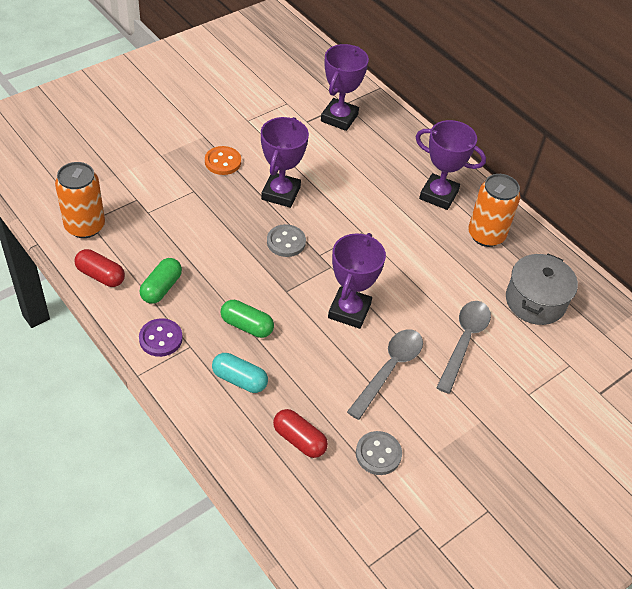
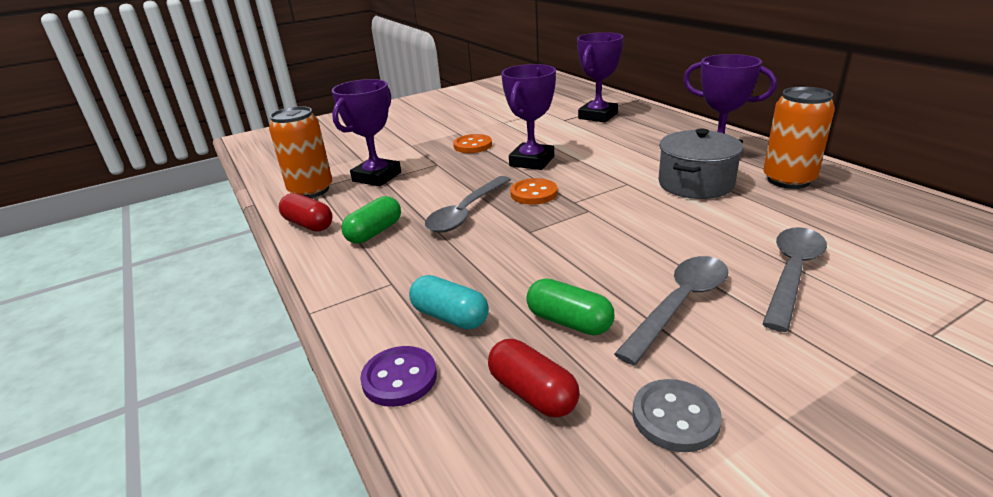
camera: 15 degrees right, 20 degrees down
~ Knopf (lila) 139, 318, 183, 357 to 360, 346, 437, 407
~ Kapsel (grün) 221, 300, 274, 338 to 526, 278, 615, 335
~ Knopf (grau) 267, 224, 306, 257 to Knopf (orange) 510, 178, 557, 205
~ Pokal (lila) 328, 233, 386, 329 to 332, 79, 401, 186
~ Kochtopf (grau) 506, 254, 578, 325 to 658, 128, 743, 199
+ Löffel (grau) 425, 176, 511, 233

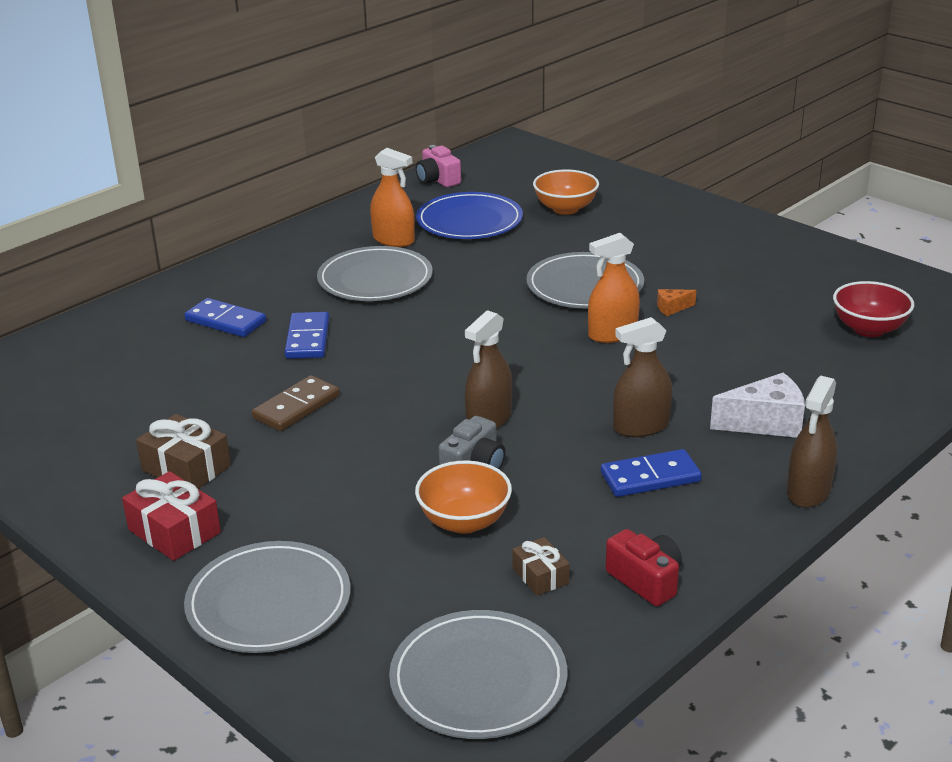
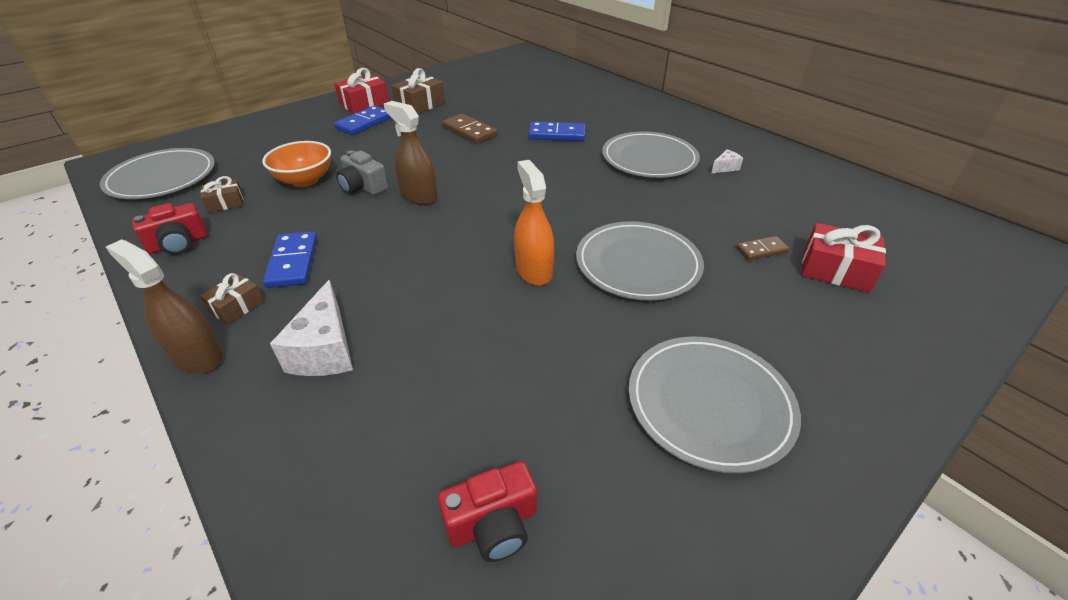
camera: 95 degrees right, 10 degrees up
~ Dominostein (blau) 184, 298, 266, 337 to 334, 106, 392, 135
~ Teller (grau) 184, 541, 351, 653 to 629, 336, 801, 473
~ Sprühflasche (orange) 370, 148, 415, 247 to Käse (weiß) 711, 149, 743, 174
- Kamera (rosa) 416, 145, 461, 187
- Teller (blau) 416, 192, 523, 239
~ Schüssel (orange) 533, 169, 599, 215 to Geschenk (rot) 801, 223, 886, 293
- Sprühflasche (braun) 613, 317, 672, 437
- Käse (orange) 657, 289, 696, 316
~ Schüssel (rot) 833, 281, 914, 337 to Kamera (rot) 438, 461, 537, 562
+ Geschenk (braun) 200, 273, 264, 325
+ Dominostein (braun) 736, 236, 790, 260

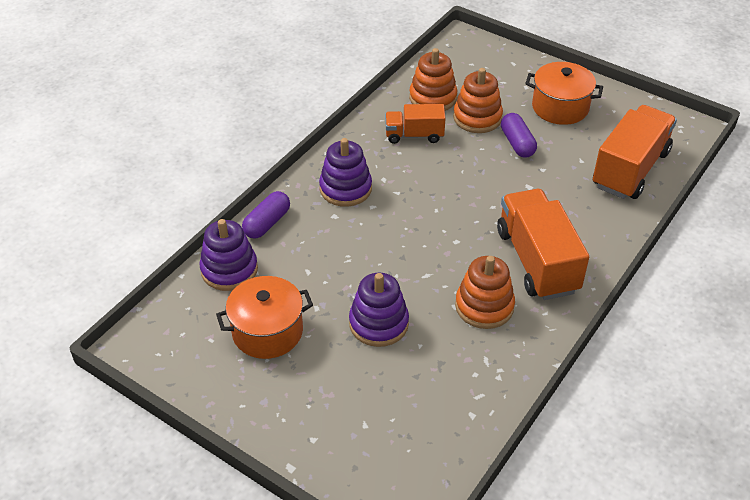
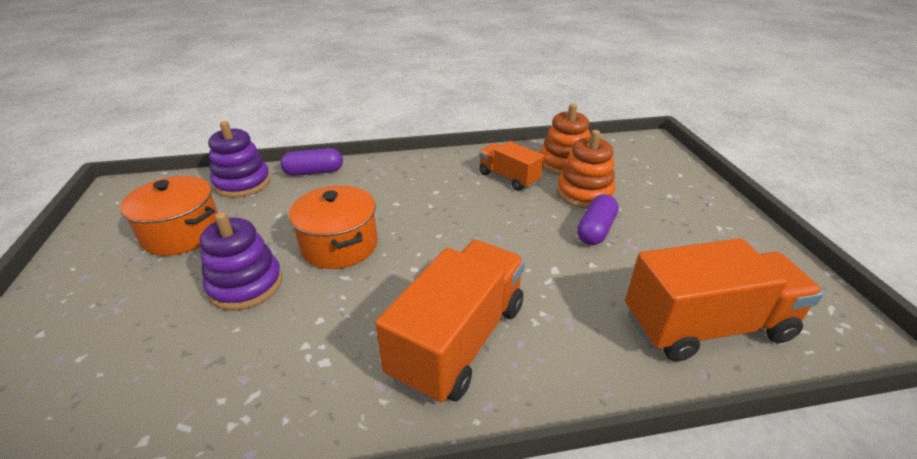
camera: 45 degrees right, 10 degrees down
- Stapelspielzeug (lila) 319, 138, 372, 207
- Stapelspielzeug (orange) 455, 256, 515, 329
~ Kochtopf (orange) 525, 62, 603, 125 to 289, 185, 378, 269

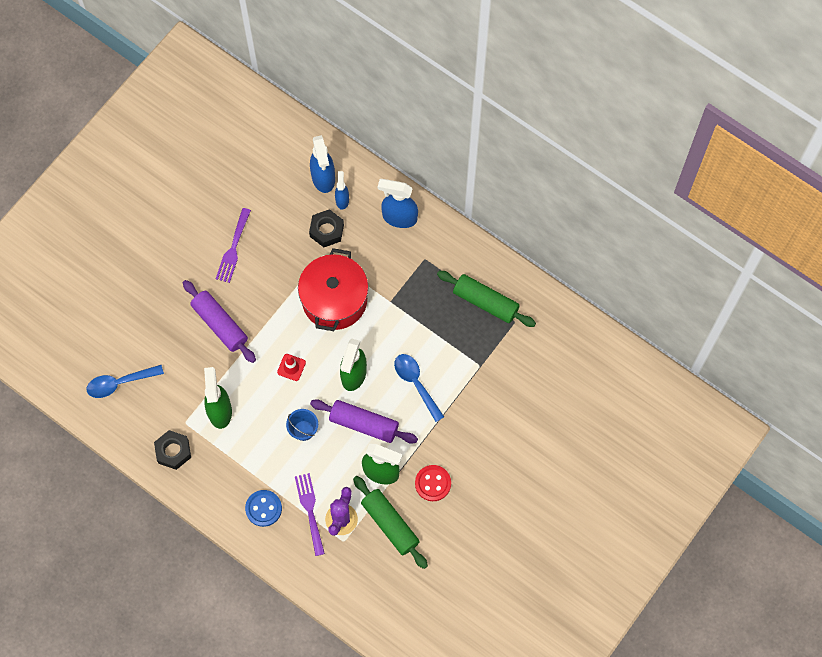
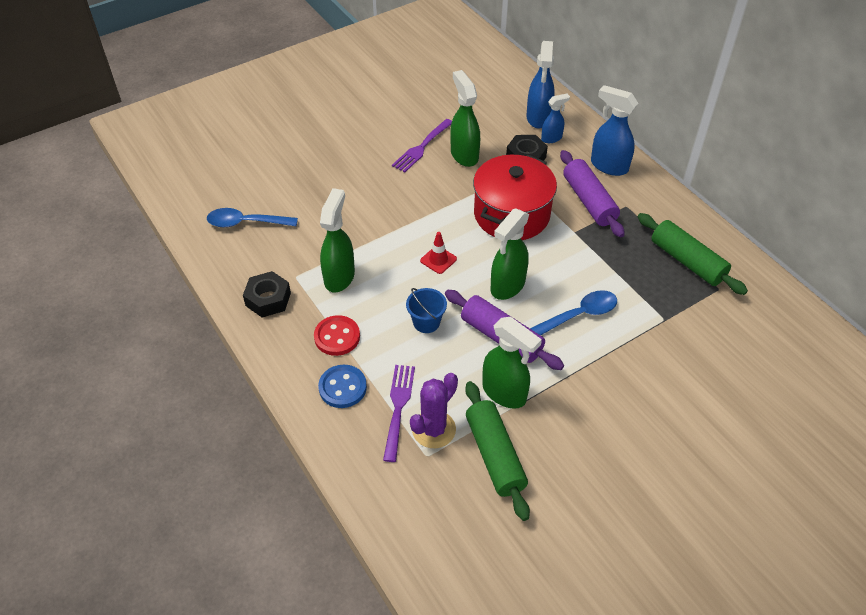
camera: 20 degrees right, 20 degrees down
~ Nudelholz (lila) 183, 280, 256, 363 to 560, 150, 625, 238
~ Sprühflasche (blau) 335, 171, 349, 210 = 541, 94, 570, 143 45 degrees clockwise
~ Löffel (blau) 394, 354, 444, 422 = 530, 290, 617, 335 75 degrees clockwise
~ Knopf (rot) 415, 465, 451, 501 to 314, 315, 360, 356
+ Sprühflasche (grün) 450, 70, 480, 167

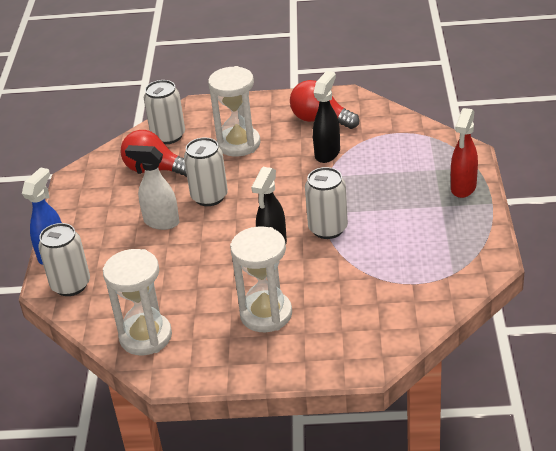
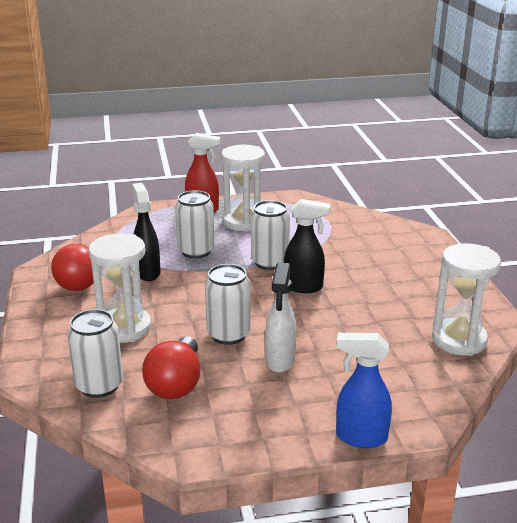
camera: 105 degrees left, 10 degrees down
~ Dose (weiß) 38, 223, 90, 296 to 175, 190, 215, 259
~ Sanduhr (weiß) 230, 226, 292, 332 to 221, 145, 265, 232
~ Sprühflasche (schwarz) 313, 71, 340, 163 = 132, 183, 160, 281 60 degrees clockwise

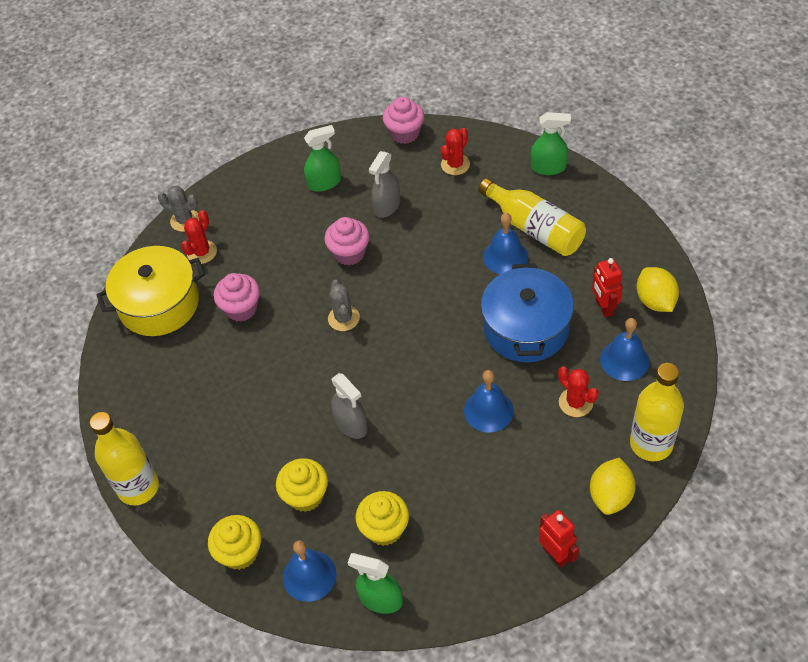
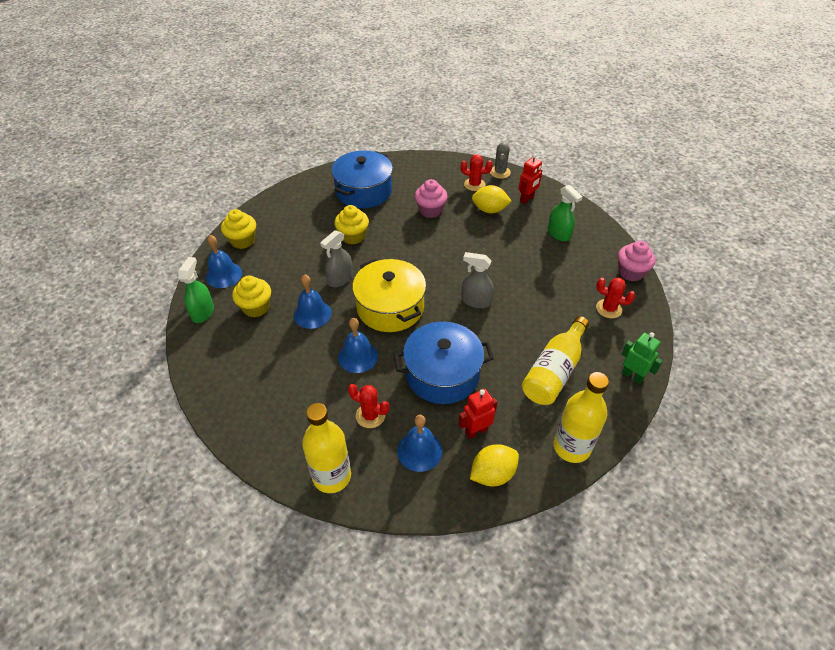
camera: 75 degrees right, 5 degrees down
~ Flasche (gelb) 89, 412, 159, 505 to 554, 372, 609, 463
~ Kochtopf (gelb) 97, 246, 205, 336 to 352, 259, 426, 332
~ Muffin (gelb) 276, 458, 328, 512 to 334, 205, 369, 245
- Muffin (rosa) 324, 217, 369, 265
- Kaktus (grau) 328, 280, 360, 331
~ Sprühflasche (grau) 369, 151, 400, 218 to 462, 252, 494, 308
~ Glocke (blau) 483, 213, 528, 274 to 294, 274, 332, 329
~ Sprühflasche (grün) 531, 112, 571, 175 to Roboter (grün) 621, 332, 663, 384
~ Roboter (rot) 539, 510, 579, 568 to 519, 154, 542, 204
~ Kaktus (rot) 558, 366, 599, 417 = 348, 384, 389, 428 75 degrees clockwise
~ Zitrone (gelb) 590, 458, 636, 515 to 472, 185, 512, 213
+ Kochtopf (blau) 331, 151, 393, 208

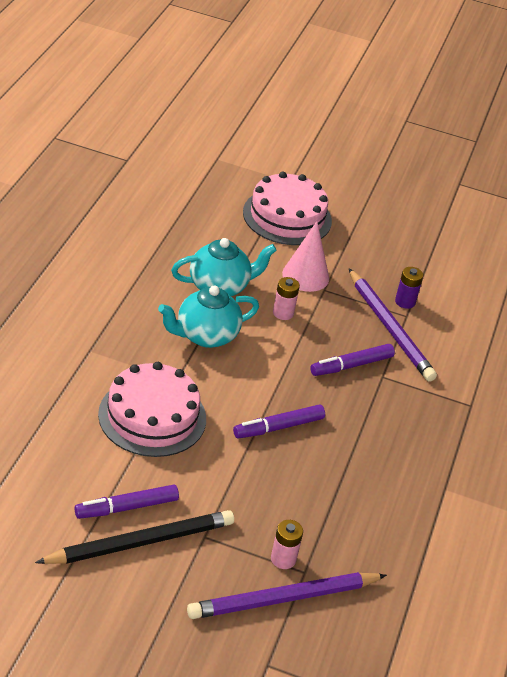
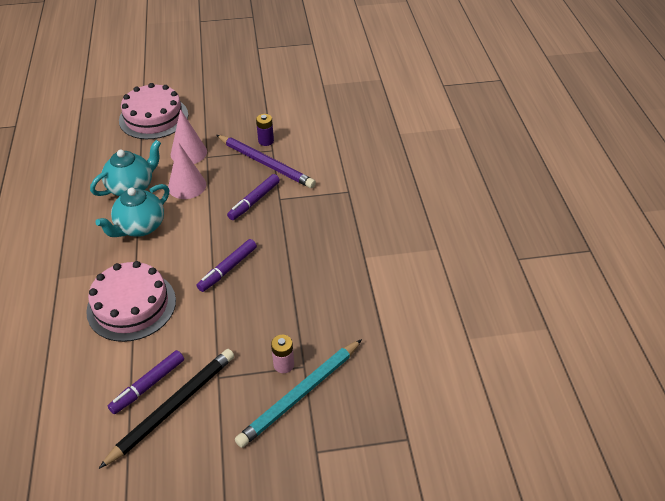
camera: 20 degrees left, 5 degrees up
~ Bleistift (lila) 187, 572, 387, 619 to Bleistift (türkis) 235, 339, 362, 448
~ Batterie (rosa) 273, 277, 300, 320 to Kegel (rosa) 168, 142, 206, 199

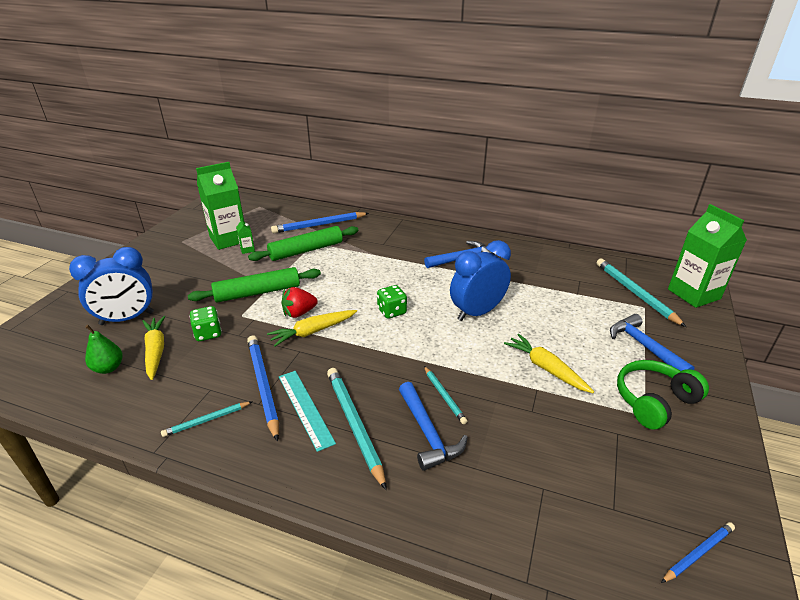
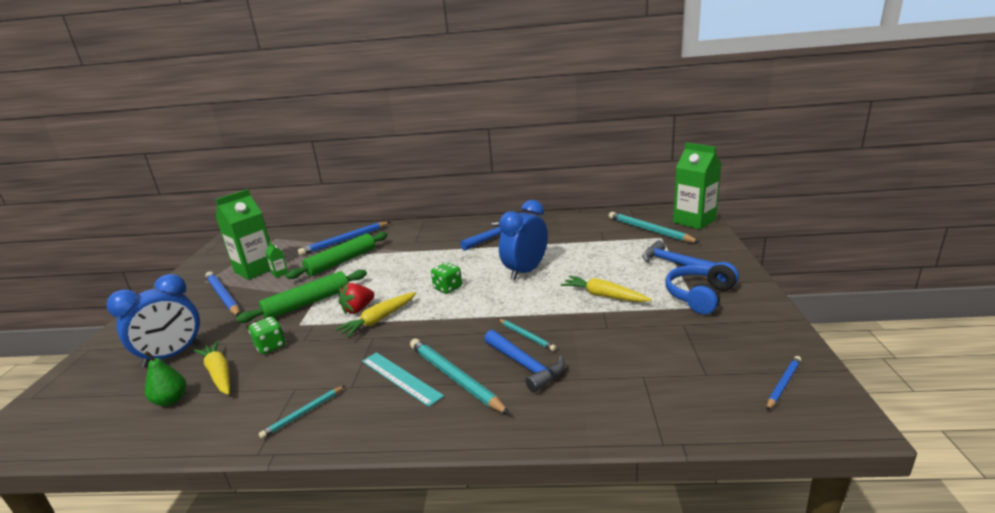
camera: 15 degrees left, 10 degrees down
~ Bleistift (blau) 247, 335, 279, 442 to 205, 272, 240, 316
~ Kopfhörer (grün) 617, 360, 709, 430 to Kopfhörer (blau) 665, 262, 739, 314

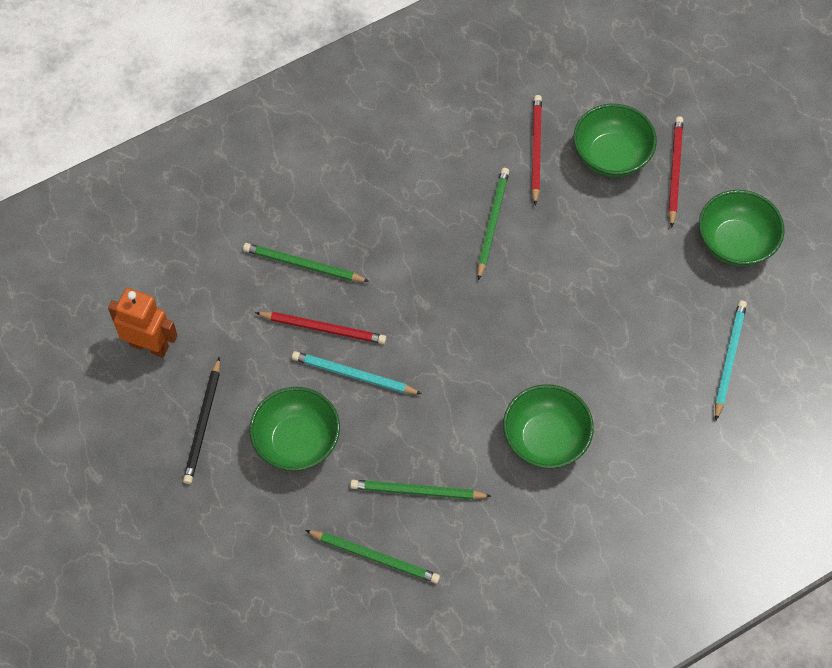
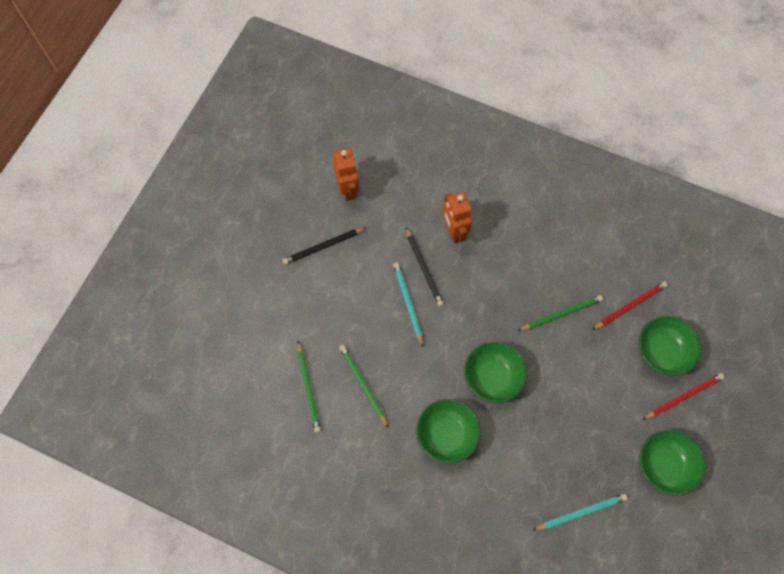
camera: 55 degrees right, 5 degrees up
~ Bleistift (grün) 243, 243, 369, 282 to Roboter (orange) 443, 192, 472, 243
~ Schüssel (grün) 249, 387, 340, 471 to 464, 342, 527, 403
~ Bleistift (rot) 255, 312, 386, 344 to Bleistift (schwarz) 406, 227, 444, 307

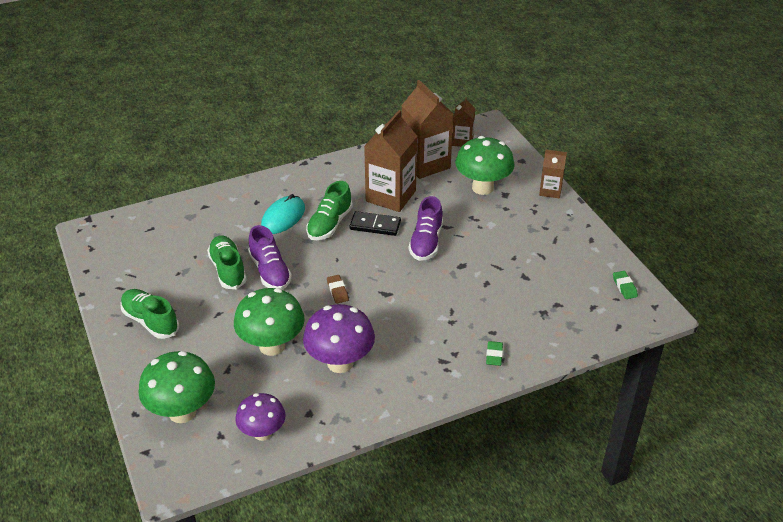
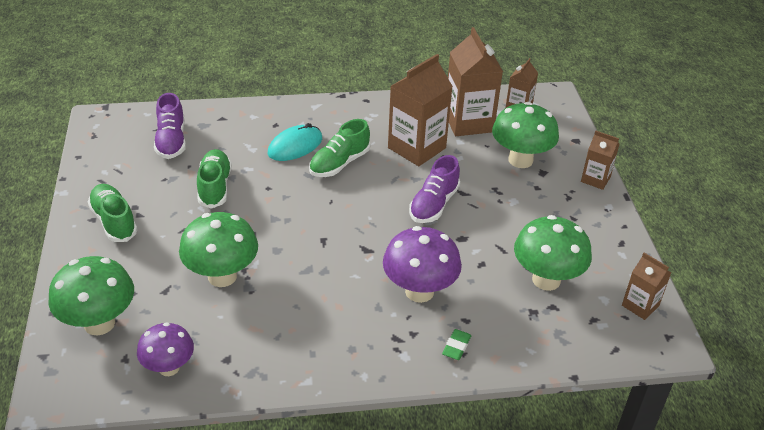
camera: 15 degrees right, 0 degrees up
~ Schuh (lila) 248, 225, 292, 290 to 154, 93, 186, 159
~ Pilz (lila) 303, 304, 375, 373 to 383, 226, 462, 303
- Radiergummi (braun) 327, 275, 349, 304
- Dominostein (schwarz) 349, 211, 401, 236
~ Radiergummi (grün) 613, 271, 638, 299 to Getränkekarton (braun) 622, 253, 671, 320
+ Pilz (grün) 514, 215, 592, 291

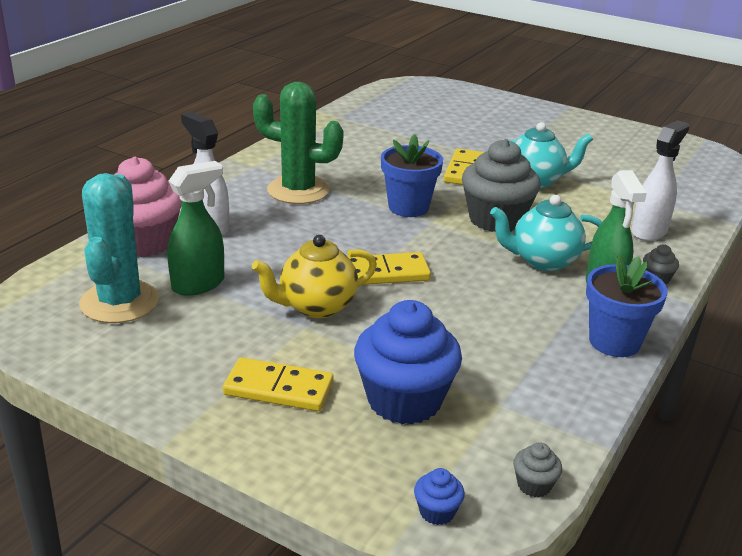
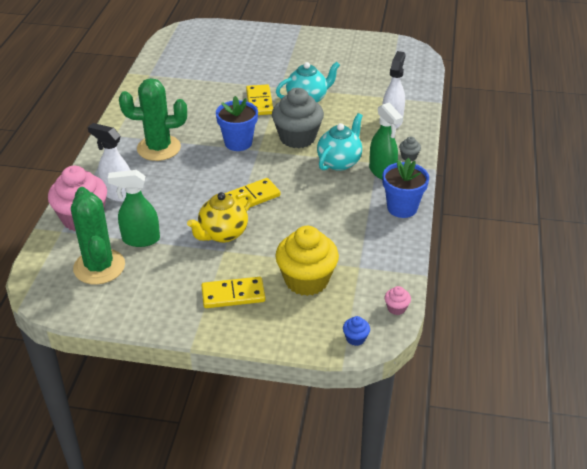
camera: 20 degrees left, 10 degrees up
~ Kaktus (türkis) 79, 173, 159, 323 to Kaktus (grün) 71, 187, 125, 285
~ Sprühflasche (grün) 167, 161, 224, 296 = 108, 170, 160, 247 120 degrees counterclockwise
~ Muffin (blau) 354, 300, 462, 425 to Muffin (gelb) 275, 226, 339, 296
~ Teekanne (türkis) 490, 195, 602, 271 = 317, 113, 363, 171 150 degrees clockwise
~ Muffin (grau) 513, 442, 562, 497 to Muffin (rosa) 385, 286, 411, 315

